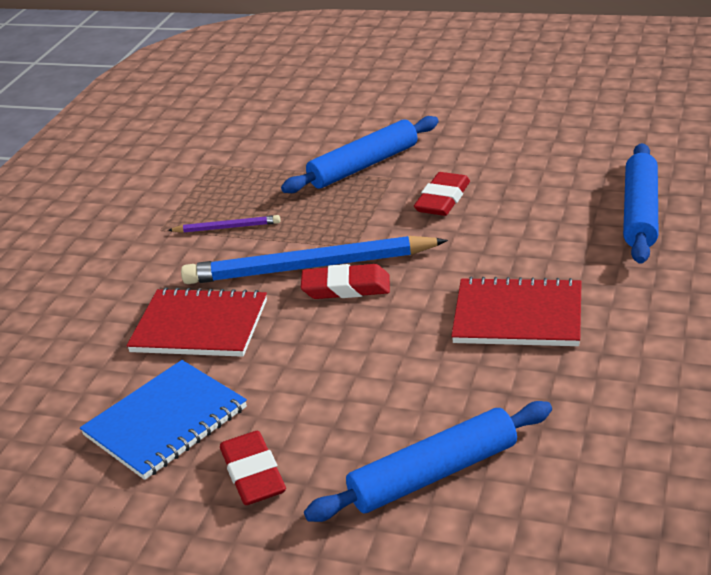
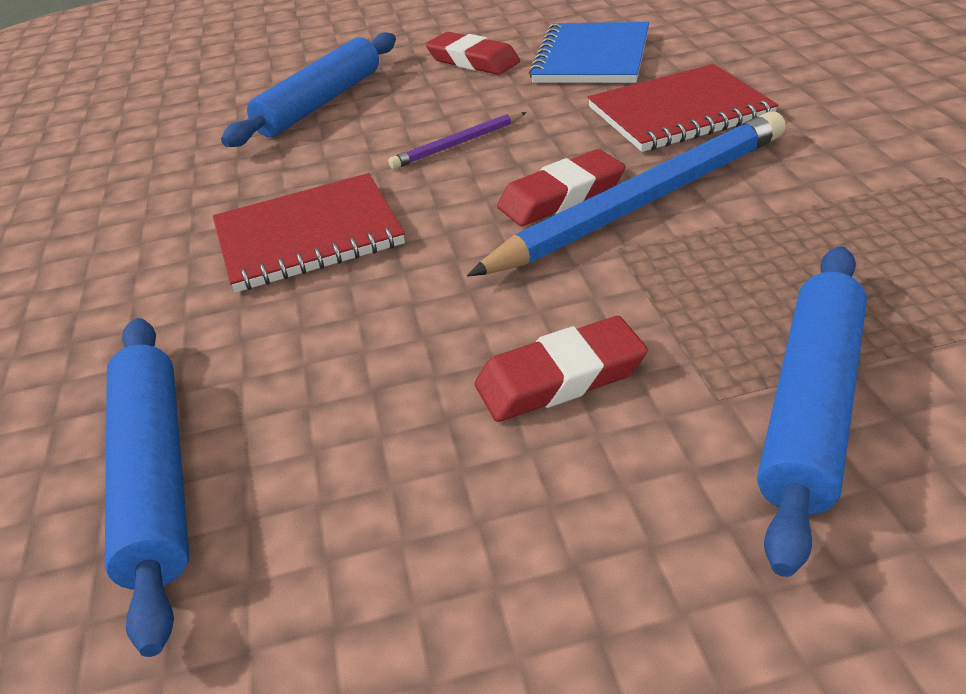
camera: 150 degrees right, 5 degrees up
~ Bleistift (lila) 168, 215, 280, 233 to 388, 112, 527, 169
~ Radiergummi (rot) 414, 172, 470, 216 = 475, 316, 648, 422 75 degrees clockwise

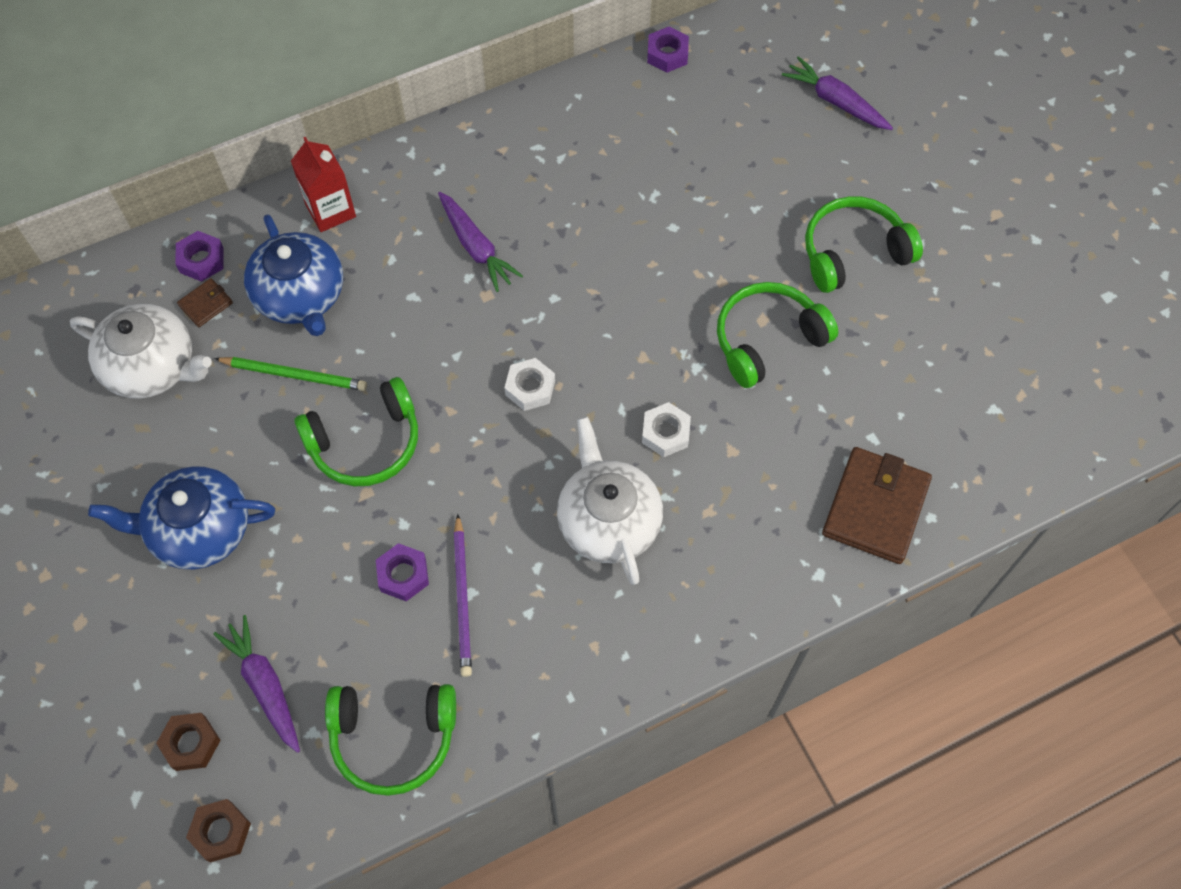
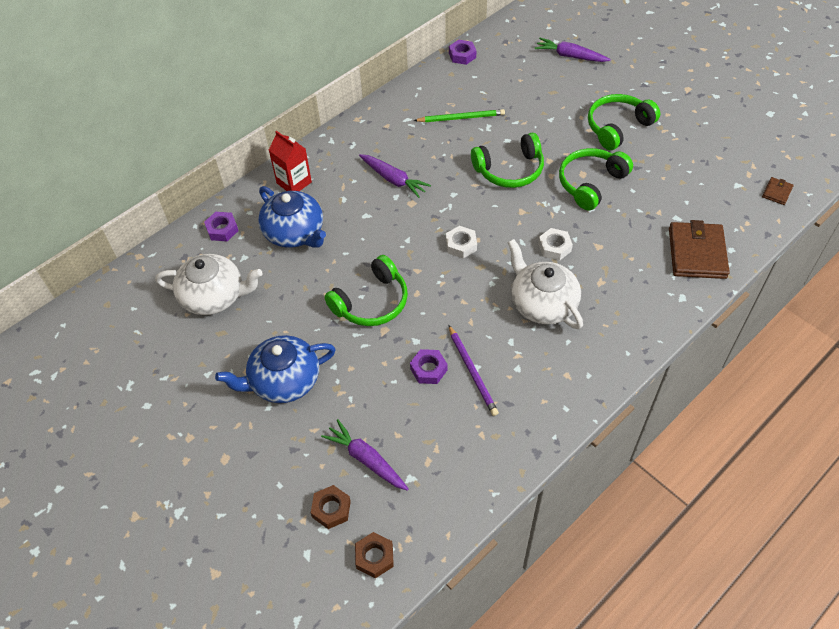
camera: 15 degrees left, 10 degrees down
~ Geldbörse (braun) 177, 278, 233, 327 to 762, 177, 794, 205
~ Bleistift (grün) 214, 357, 367, 391 to 414, 109, 505, 122
~ Kopfhörer (grün) 325, 684, 456, 796 to 471, 133, 544, 188

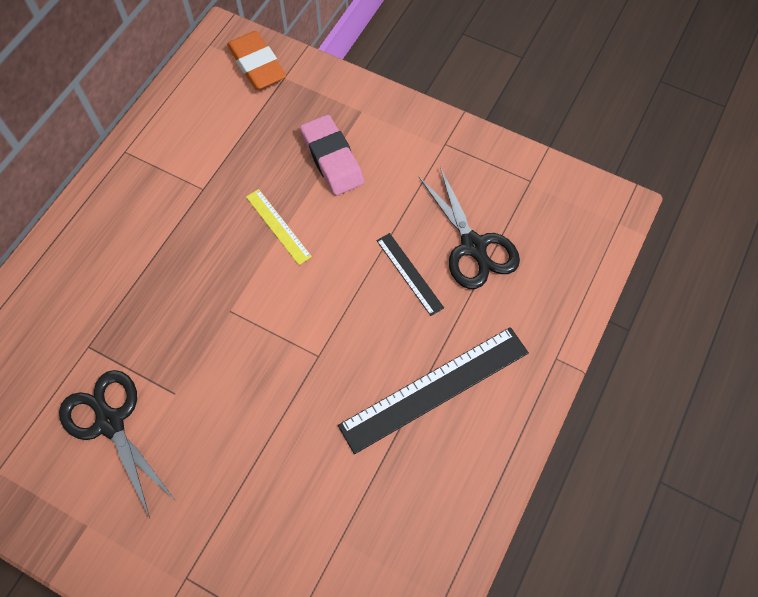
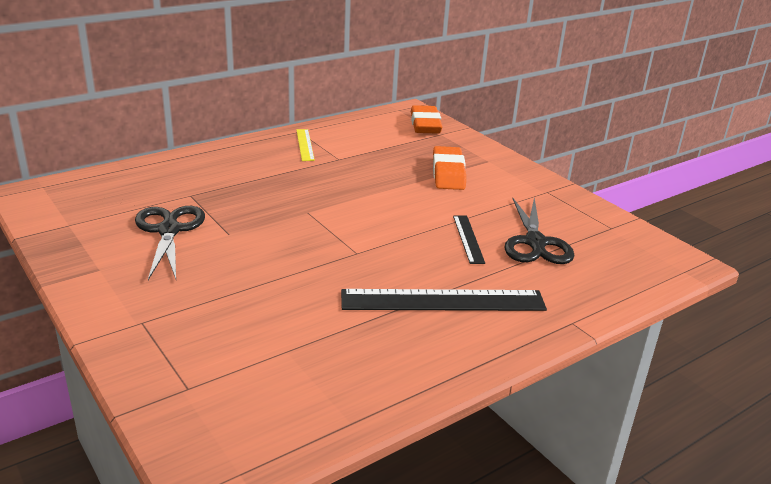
camera: 25 degrees right, 35 degrees down
~ Lineal (gelb) 246, 189, 312, 265 to 296, 129, 315, 161
~ Radiergummi (rosa) 300, 115, 364, 196 to Radiergummi (orange) 433, 146, 466, 190

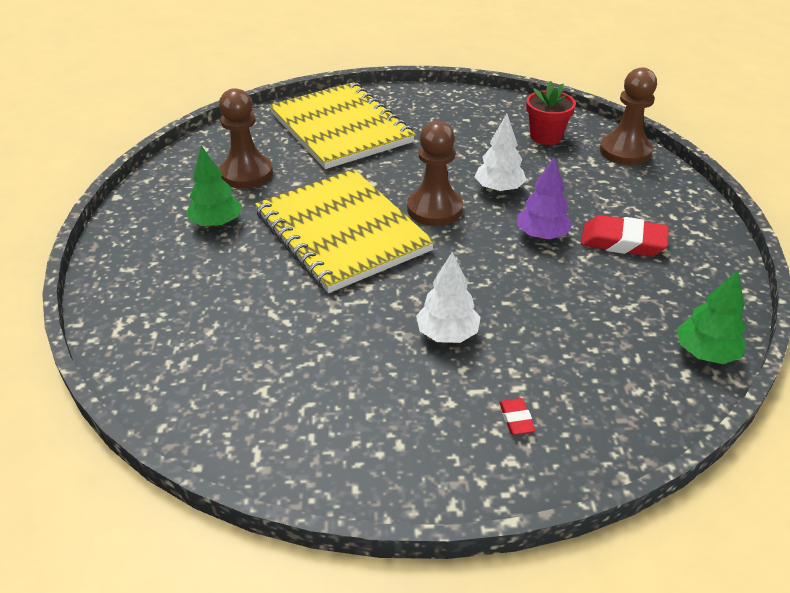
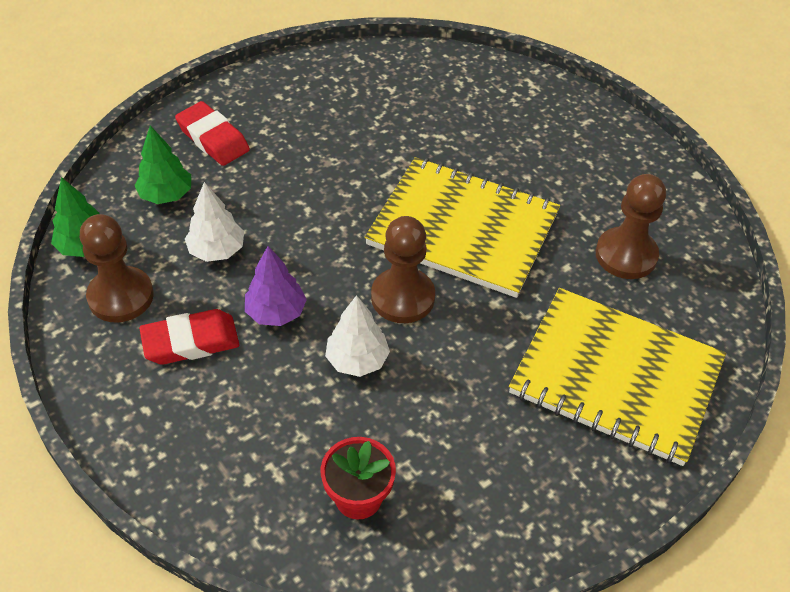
camera: 145 degrees right, 10 degrees up
~ Baum (grün) 188, 145, 242, 227 to 134, 125, 191, 204
~ Baum (weiß) 416, 252, 481, 343 to 185, 182, 244, 262
~ Radiergummi (rot) 499, 398, 536, 435 = 175, 101, 250, 166 x2.09
~ Bauer (braun) 600, 67, 657, 165 to 80, 214, 154, 323

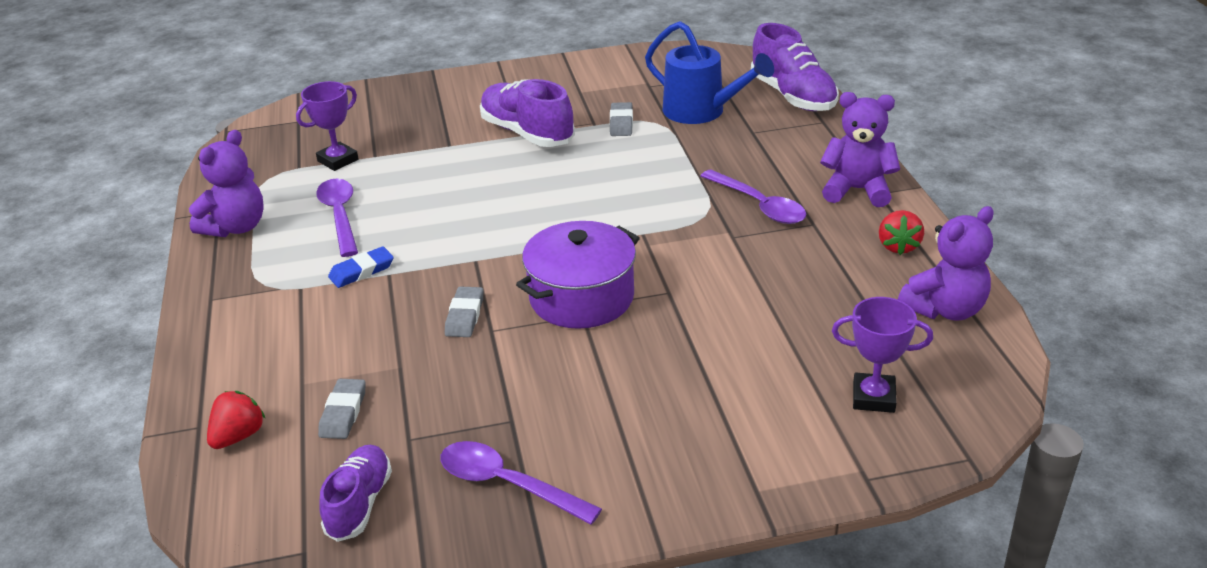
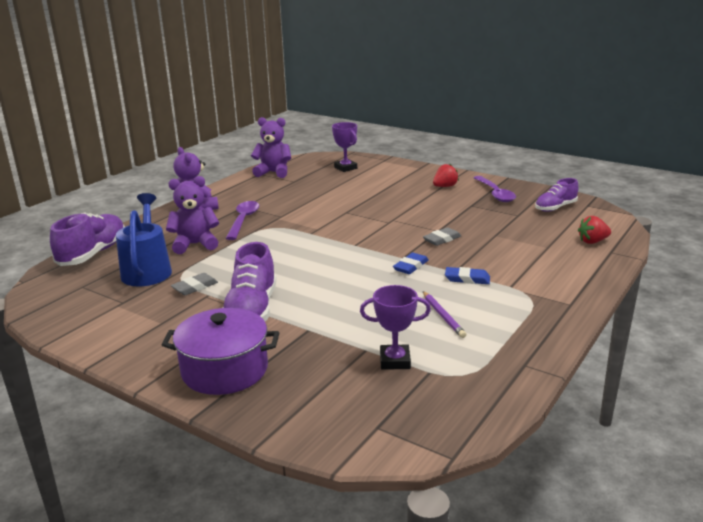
camera: 135 degrees left, 10 degrees down
~ Teddybär (lila) 189, 130, 263, 237 to 166, 176, 219, 254
~ Löffel (lila) 316, 179, 358, 257 to Bleistift (lila) 423, 291, 466, 338
- Radiergummi (grau) 318, 379, 366, 439
~ Kochtopf (lila) 516, 221, 640, 329 to 162, 308, 279, 395
~ Erdbeere (rot) 879, 210, 924, 255 to 433, 164, 459, 187
+ Radiergummi (blau) 393, 253, 429, 274

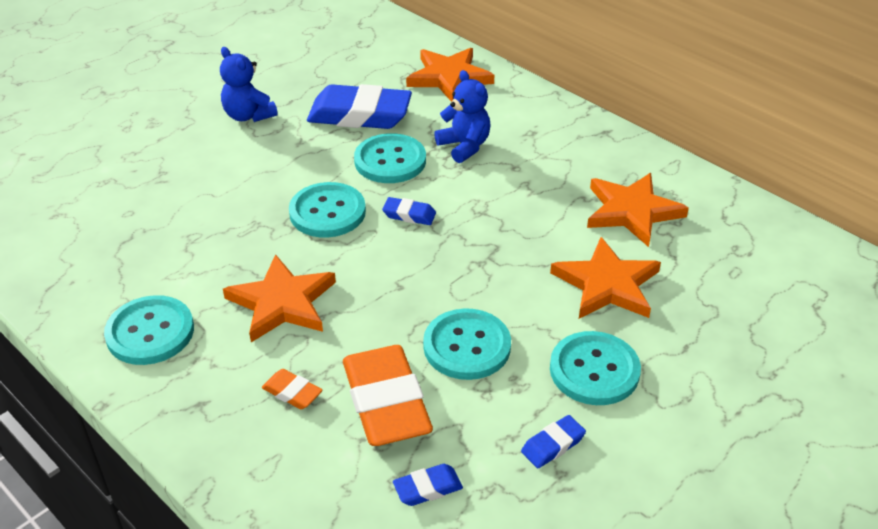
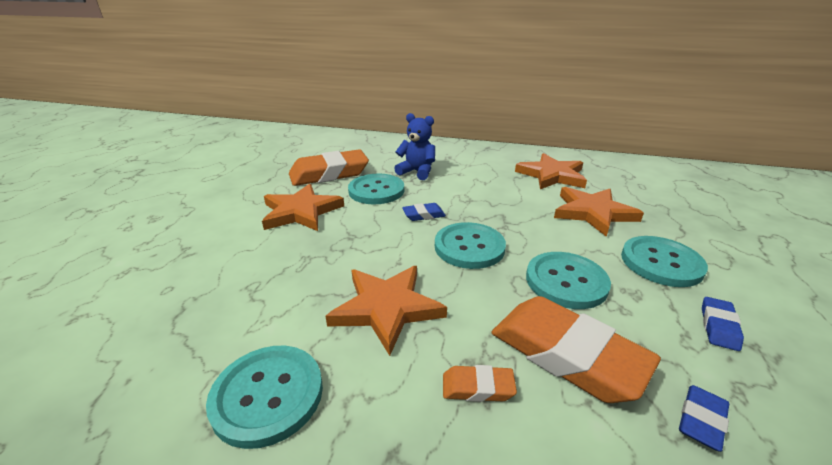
camera: 30 degrees left, 10 degrees down
- Teddybär (blau) 220, 47, 278, 122
~ Knopf (türkis) 289, 182, 366, 238 to 435, 222, 506, 269
~ Radiergummi (blau) 307, 84, 412, 129 to Radiergummi (orange) 289, 149, 369, 186
~ Stern (orange) 406, 48, 494, 102 to 262, 183, 344, 231

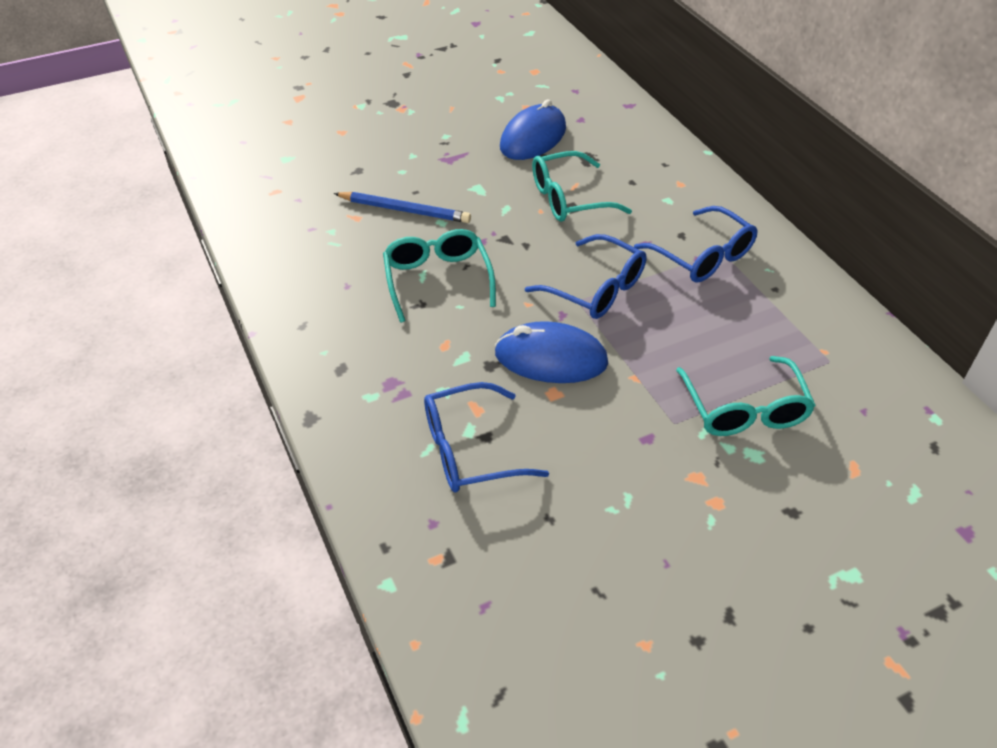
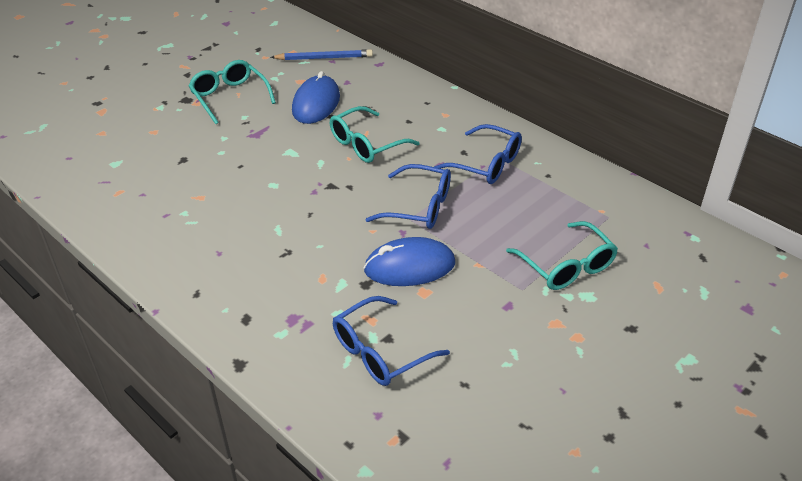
camera: 20 degrees left, 5 degrees down
~ Bleistift (blau) 334, 192, 471, 223 to 271, 49, 373, 60
~ Brille (türkis) 383, 229, 496, 323 to 189, 60, 276, 124

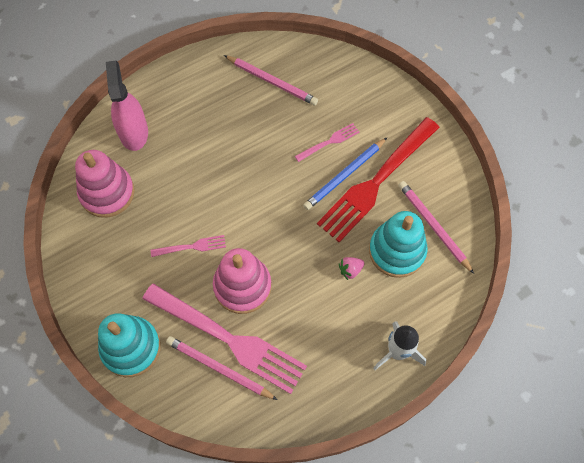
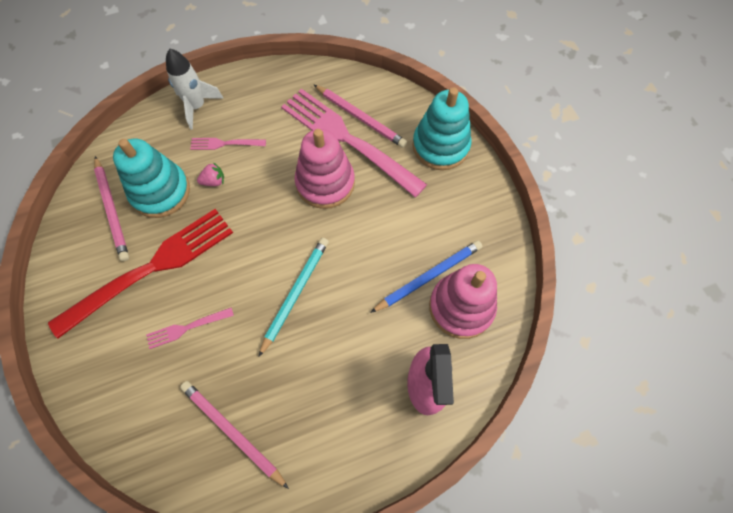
camera: 170 degrees left, 0 degrees up
~ Gabel (rosa) 151, 235, 226, 257 to 190, 138, 266, 150
~ Bleistift (blau) 303, 138, 387, 210 to 370, 240, 482, 313
+ Bleistift (türkis) 259, 238, 329, 357

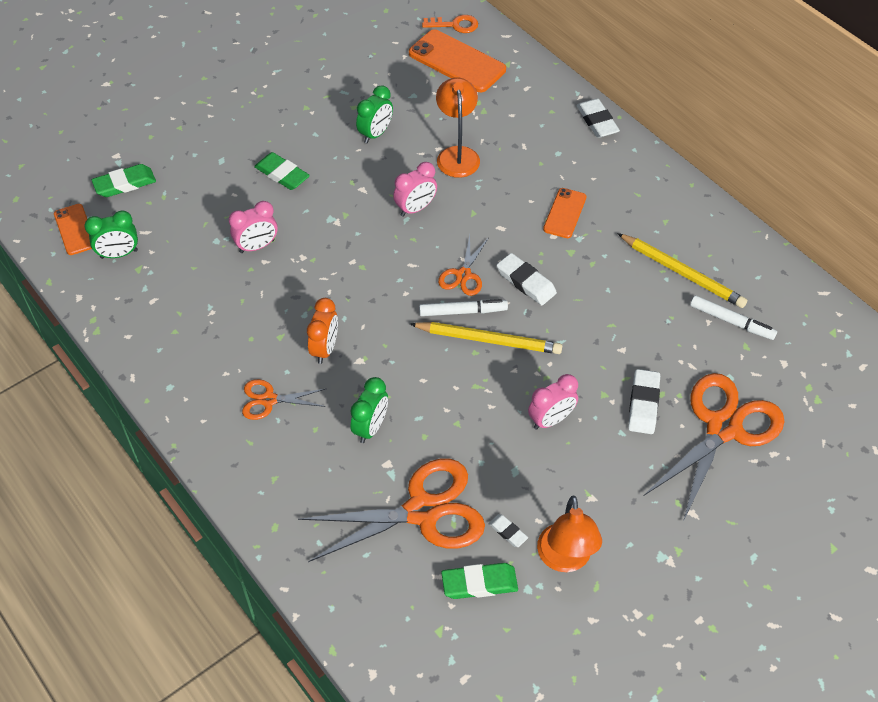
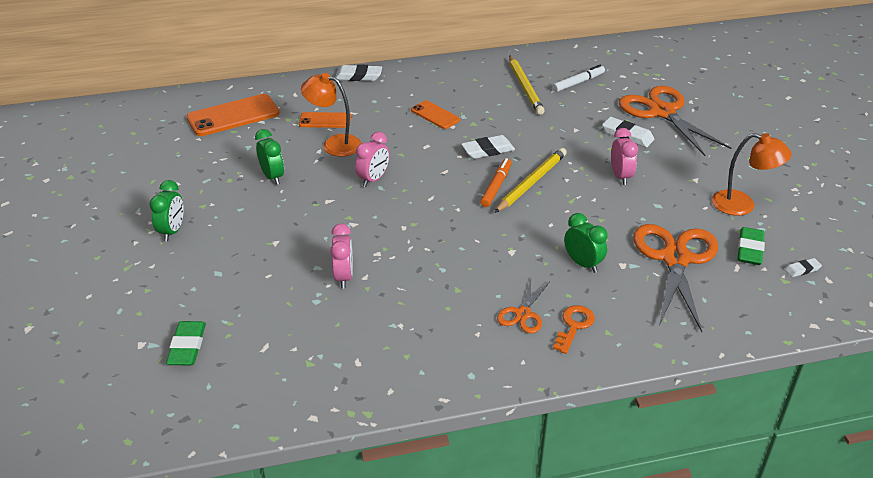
camera: 65 degrees left, 15 degrees down
~ Handy (orange) 54, 204, 92, 255 to 299, 112, 351, 128
~ Wecker (grün) 84, 210, 138, 259 to 150, 180, 184, 241
- Radiergummi (grün) 254, 152, 310, 190
- Wecker (orange) 307, 298, 338, 364
~ Wecker (rosa) 393, 162, 437, 217 = 355, 132, 389, 187 45 degrees clockwise
~ Filzstift (weiß) 419, 299, 508, 316 to Filzstift (orange) 480, 158, 512, 207
~ Schlüssel (orange) 422, 15, 478, 33 to 553, 305, 595, 354
- Schere (orange) 438, 235, 488, 296
~ Radiergummi (weiß) 489, 514, 528, 547 to 785, 258, 822, 277
~ Bleistift (gelb) 617, 233, 747, 308 = 509, 55, 545, 115 105 degrees clockwise

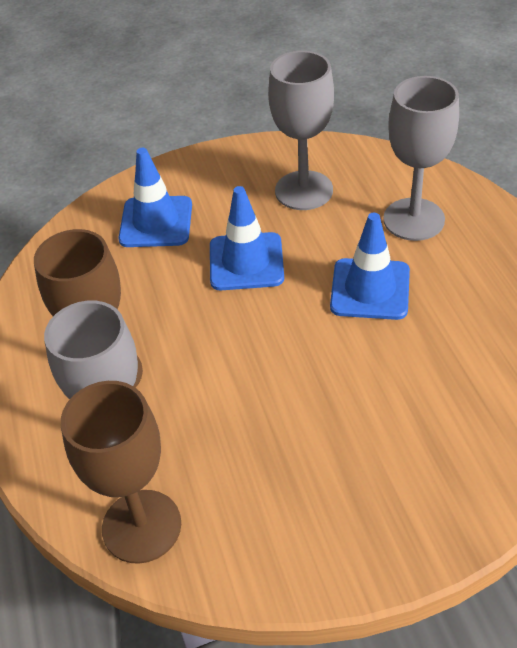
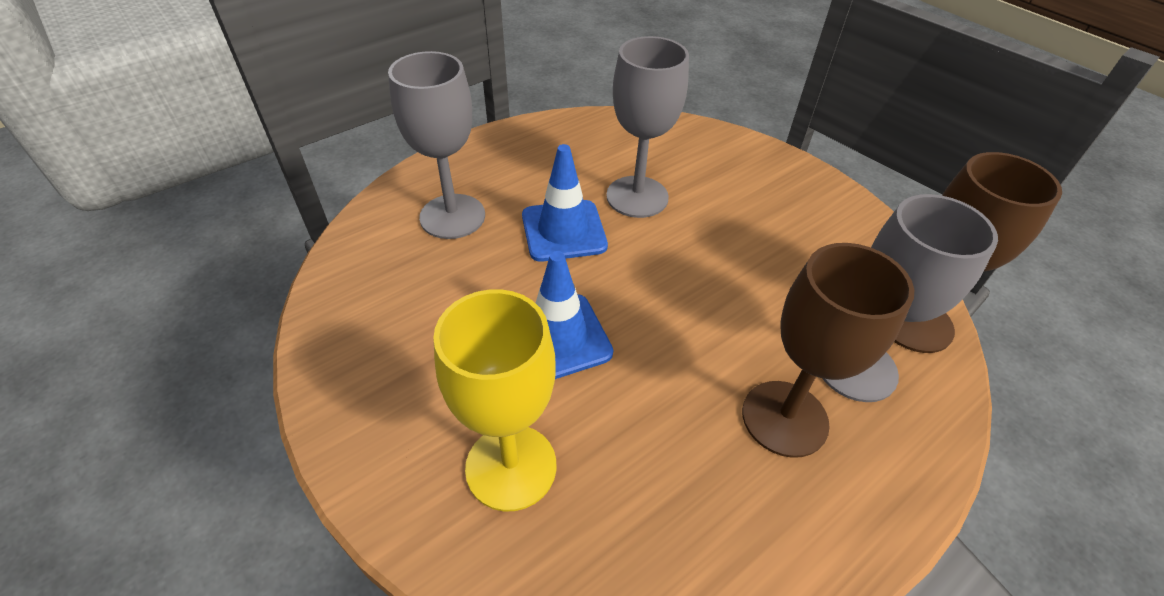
camera: 115 degrees left, 0 degrees up
~ Leitkegel (blau) 118, 148, 192, 247 to Kelch (gelb) 433, 289, 556, 512
~ Kelch (grau) 268, 51, 334, 210 to 606, 36, 689, 218

